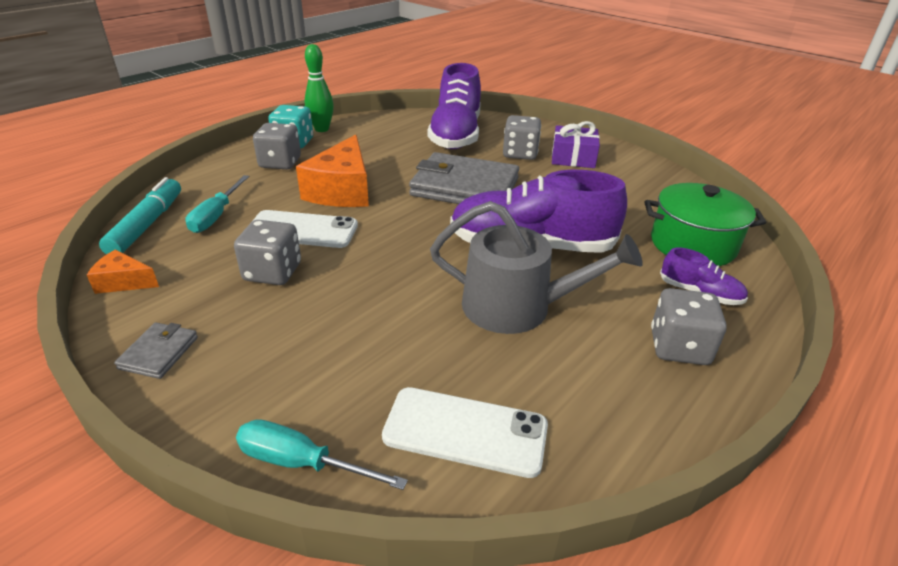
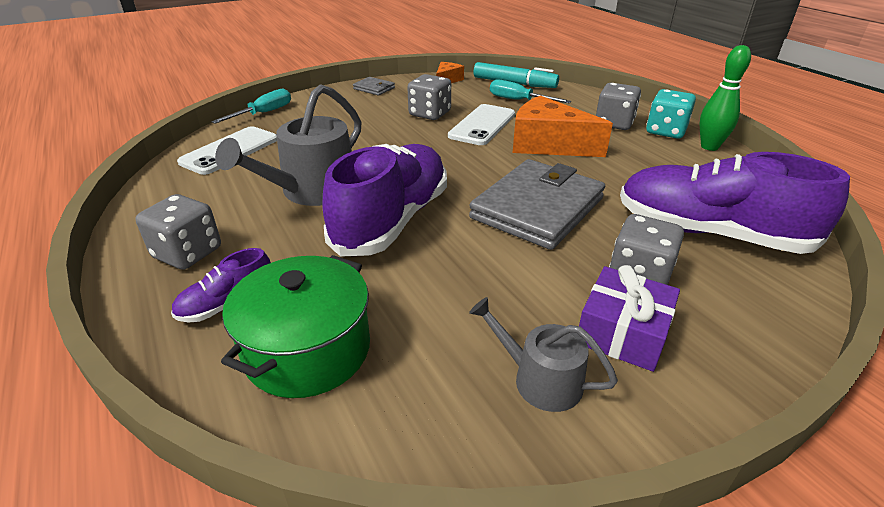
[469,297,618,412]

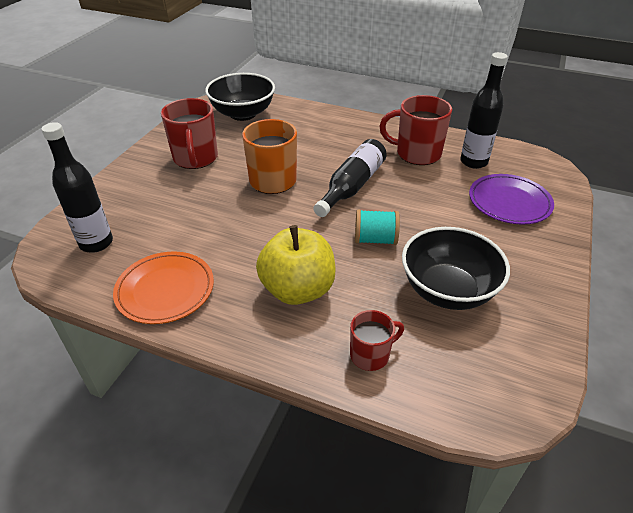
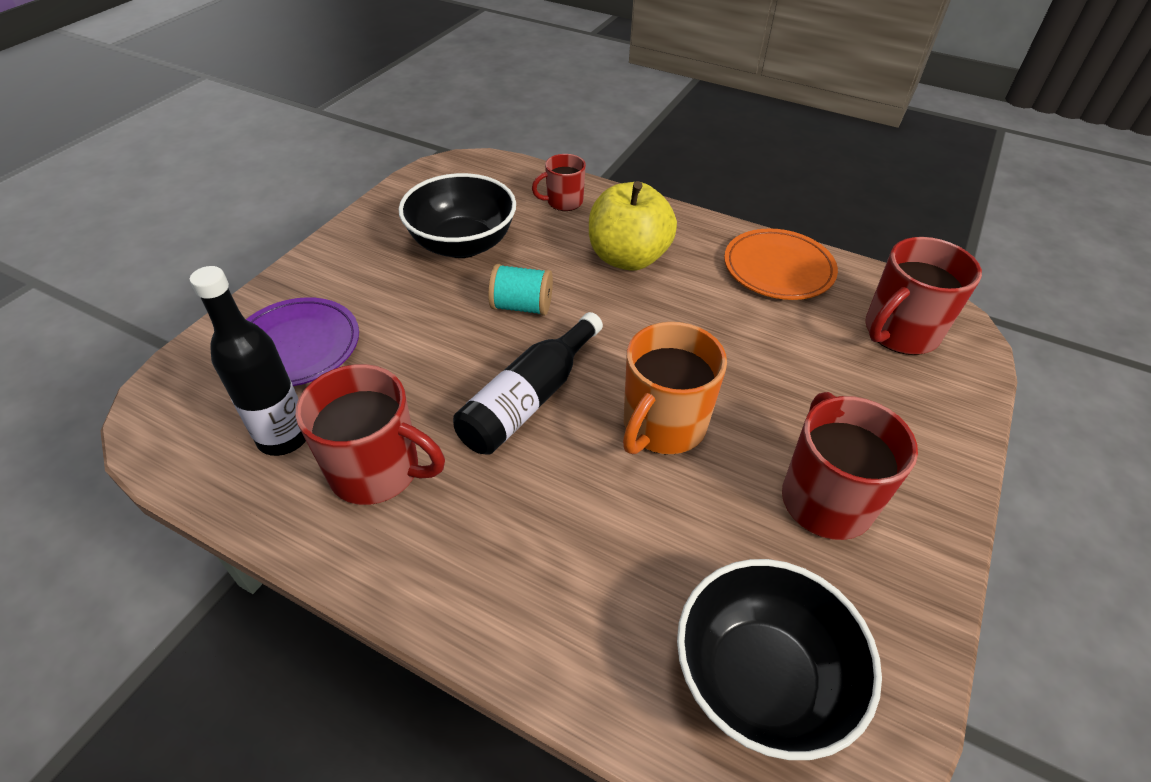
[865,237,982,355]

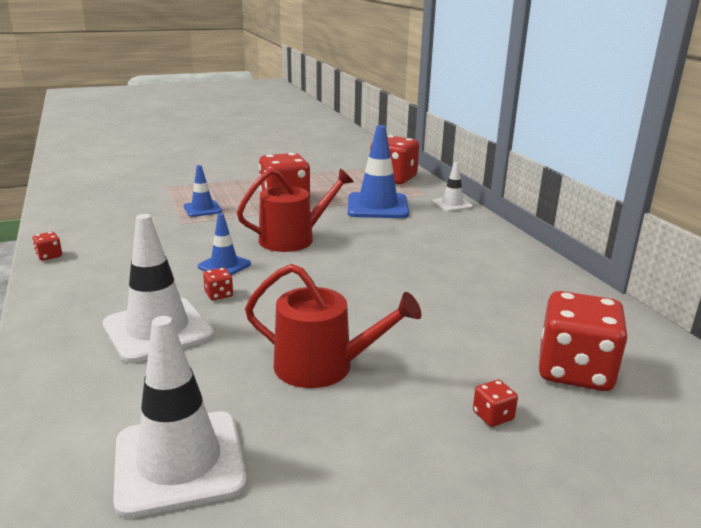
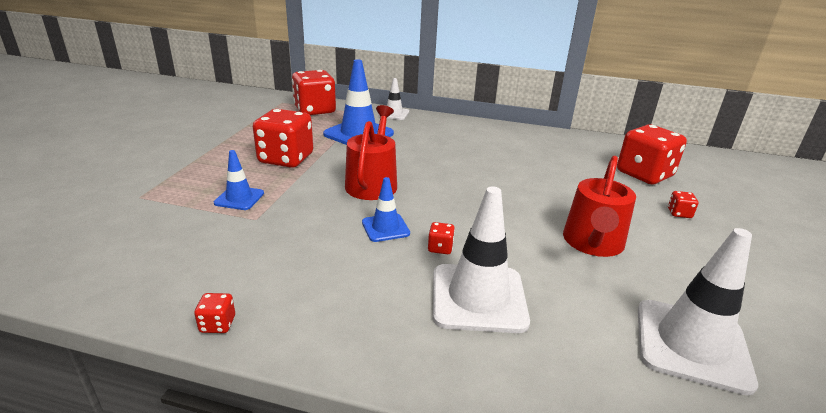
[563,156,636,257]

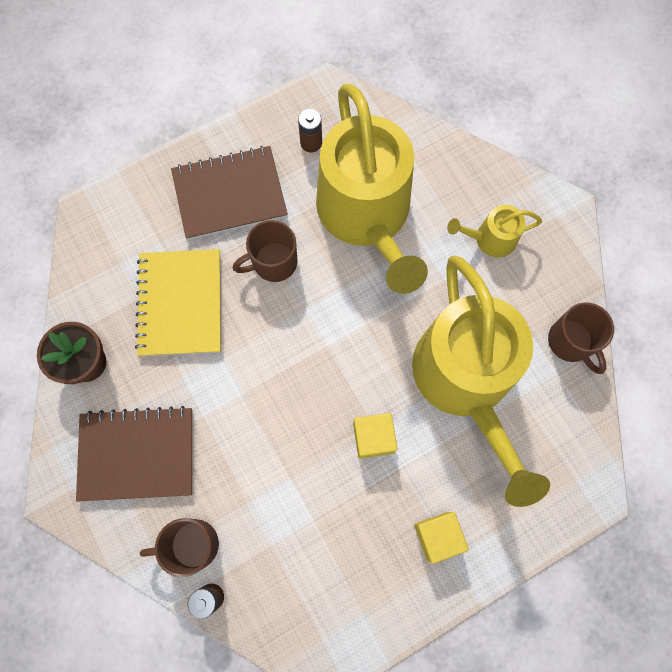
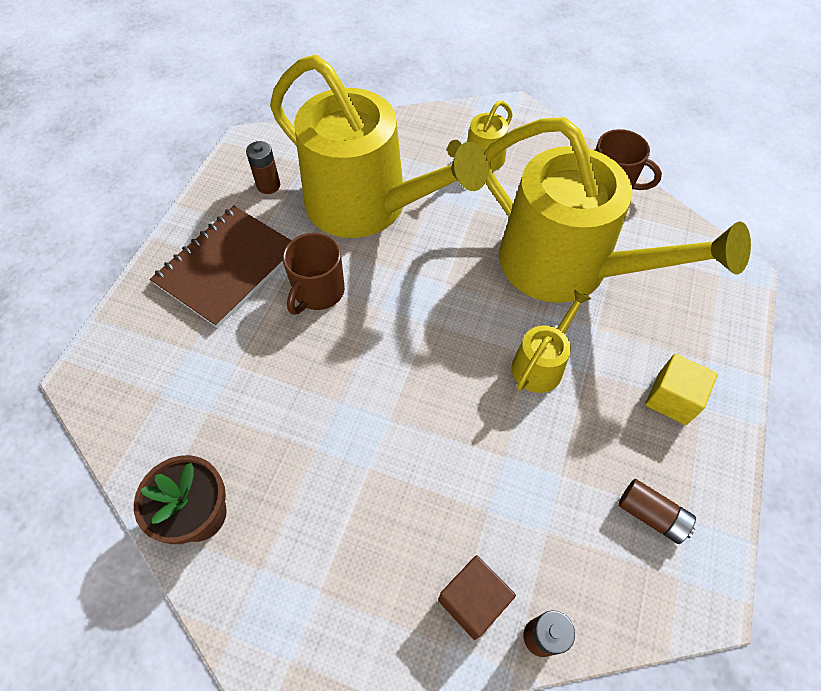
[76,406,193,502] (first image)
[135,249,221,356] (first image)
[618,479,696,544]
[438,555,516,640]
[512,289,592,393]

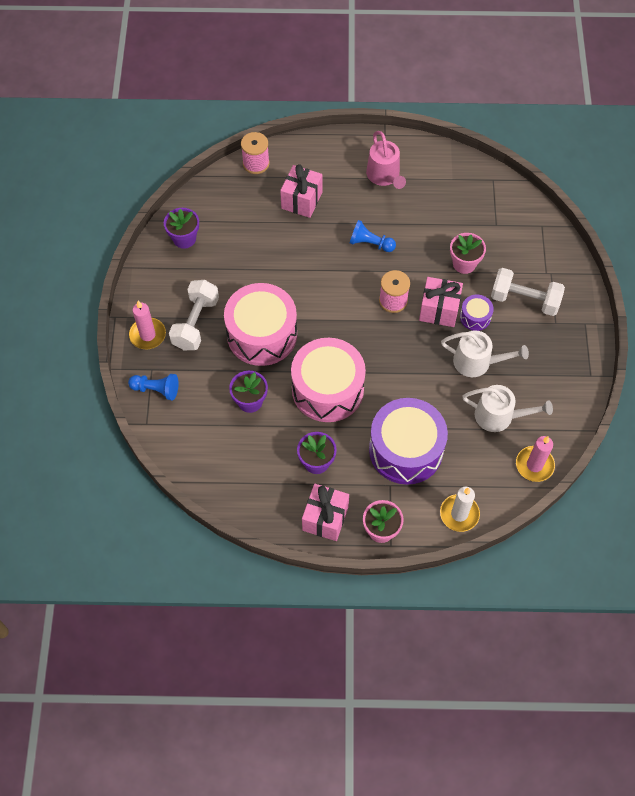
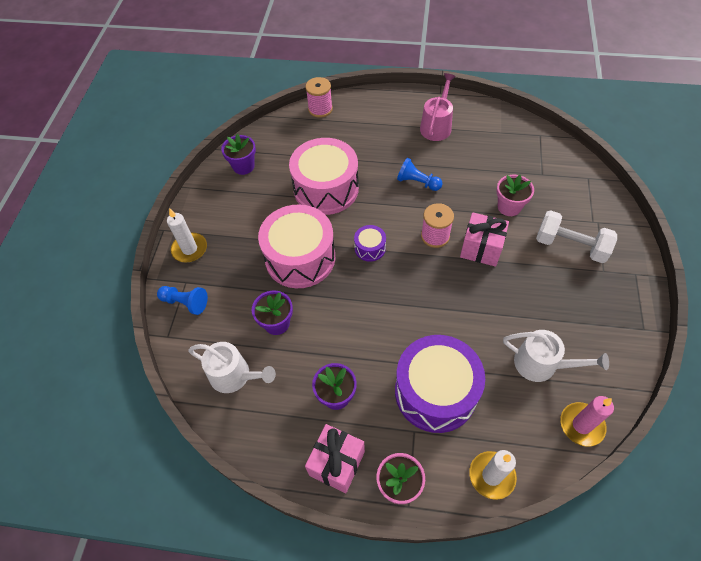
[169,280,219,350] (first image)
[280,164,323,218] (first image)
[289,138,359,215]
[188,342,276,393]
[354,225,386,262]
[167,208,207,263]
[420,73,456,141]

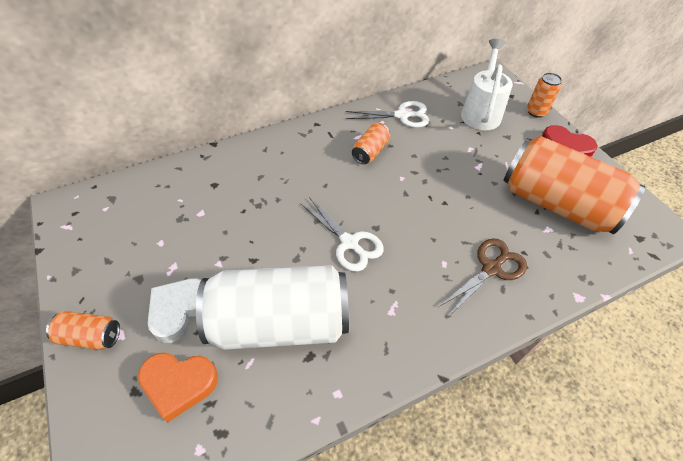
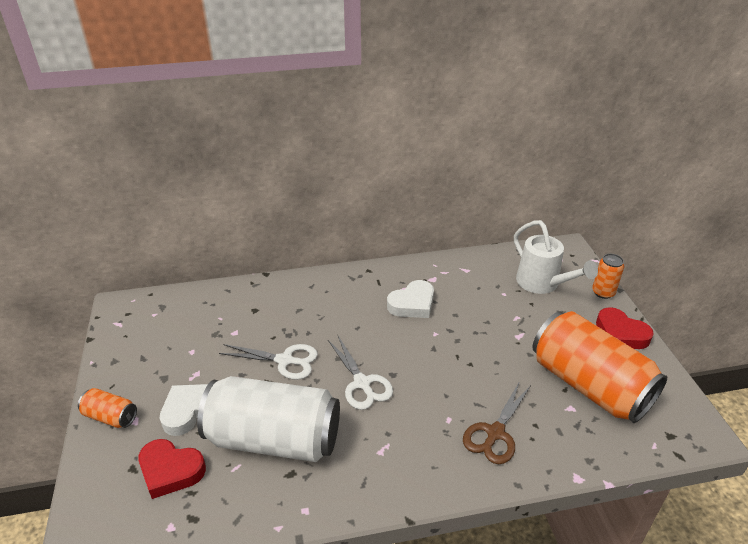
[219,344,318,380]
[387,280,434,318]
[138,439,206,499]
[463,381,531,464]
[514,220,598,294]

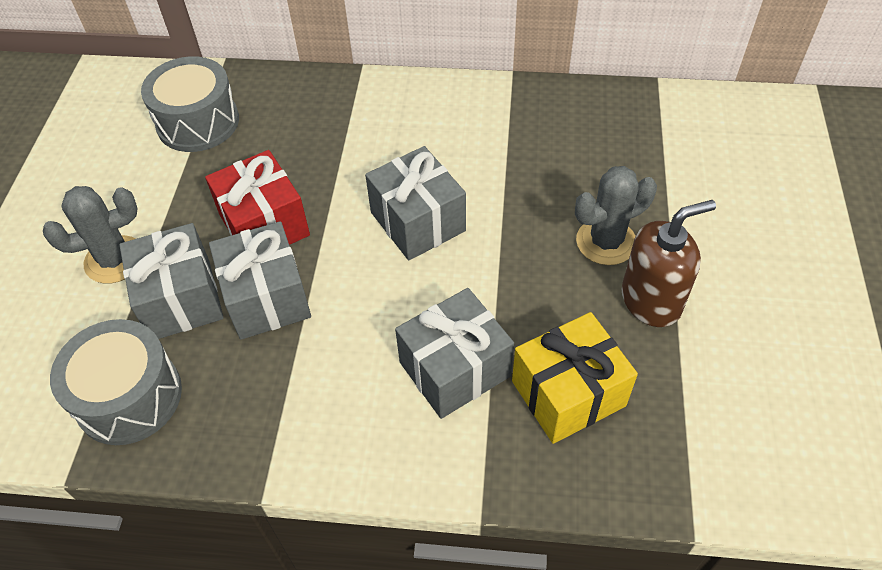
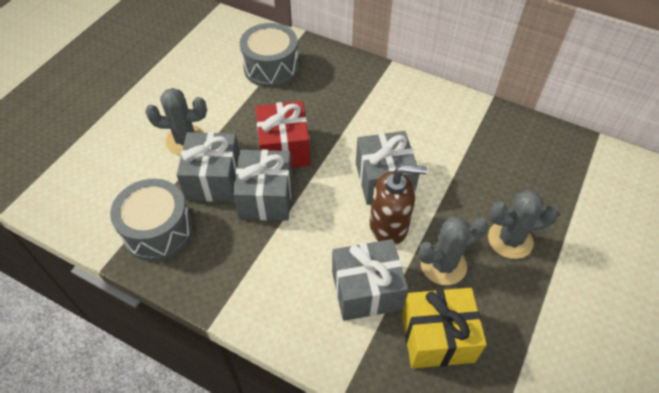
[418,217,488,285]
[370,165,427,245]

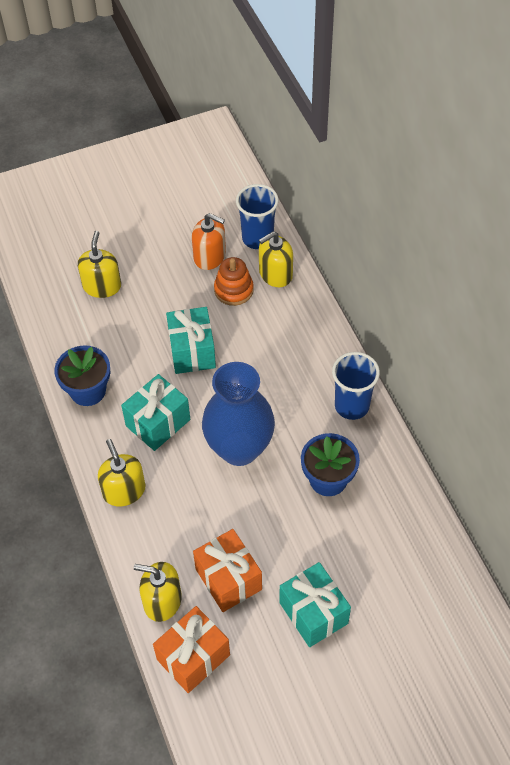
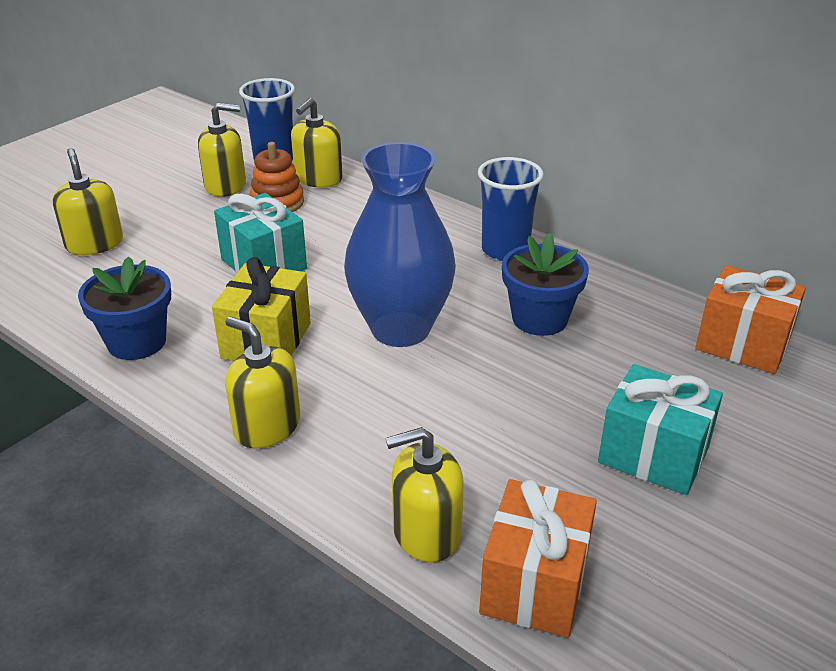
[695,265,806,374]
[212,257,311,361]
[198,103,246,197]

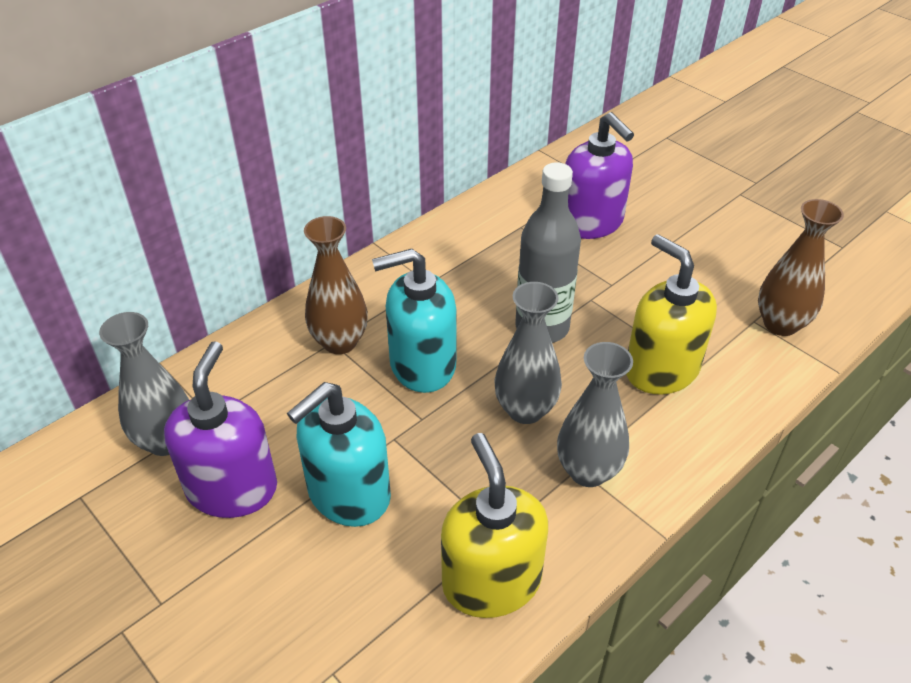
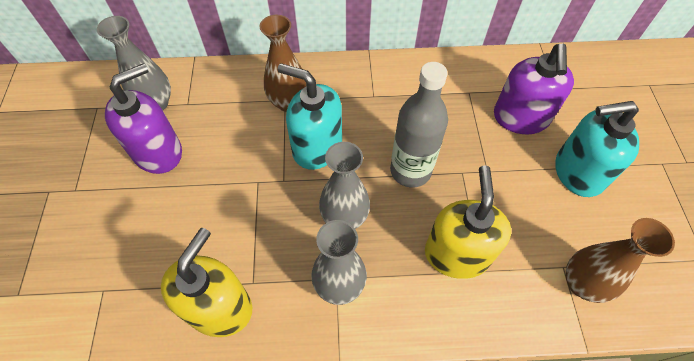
[555,101,639,197]

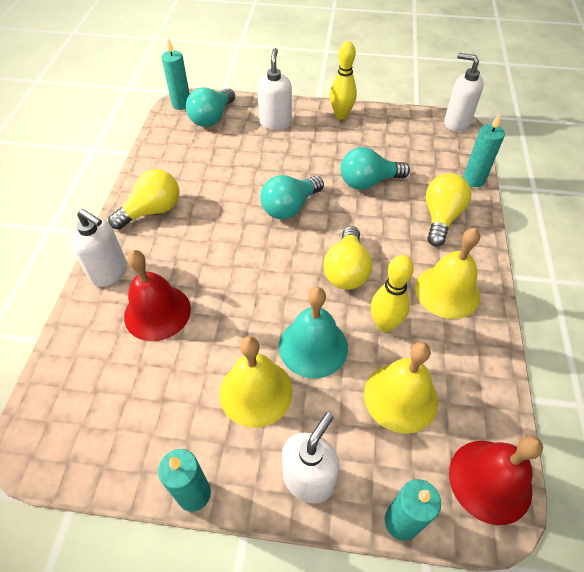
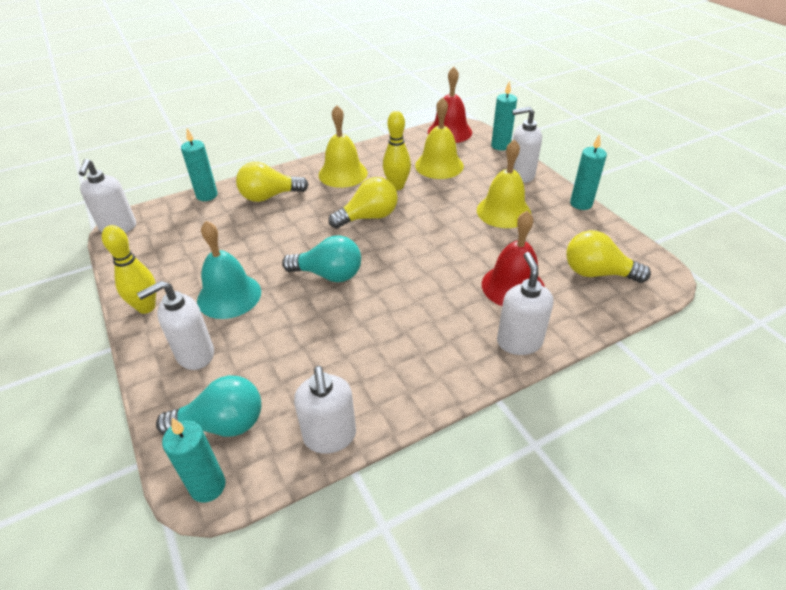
[341,147,410,190] (first image)
[294,366,356,454]
[566,230,651,283]
[197,221,261,319]

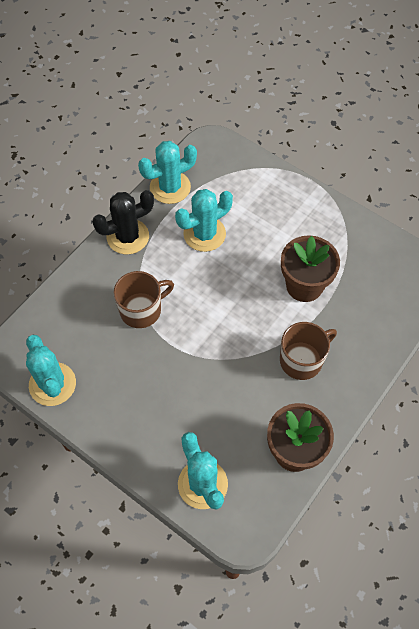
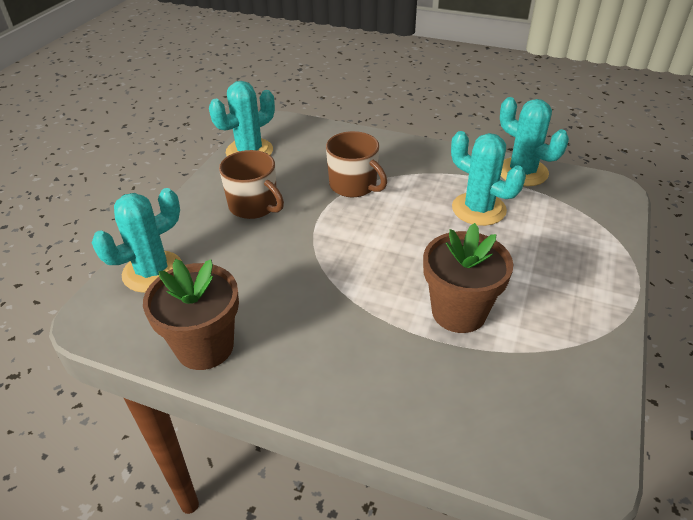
[92,190,154,254] (first image)
[219,150,284,219]

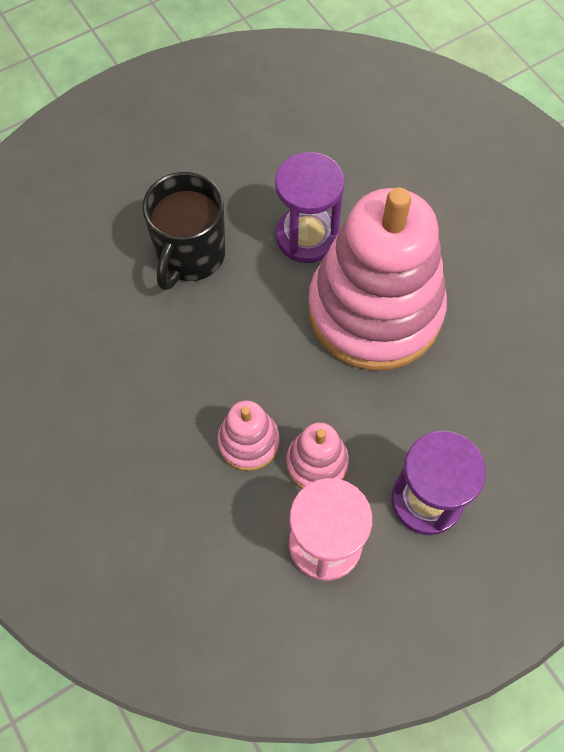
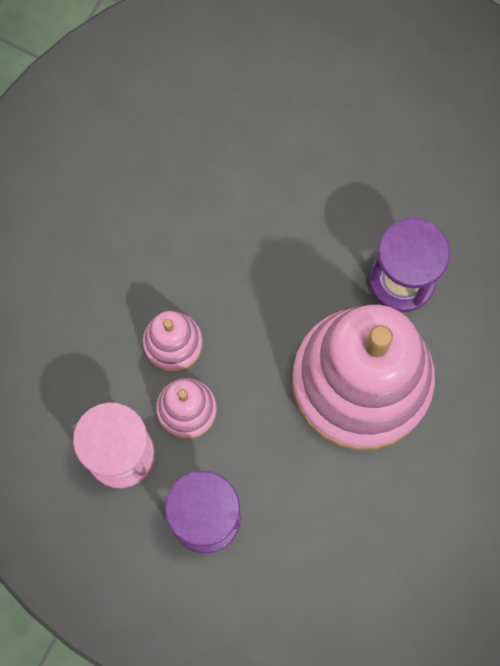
[142,172,225,290] (first image)

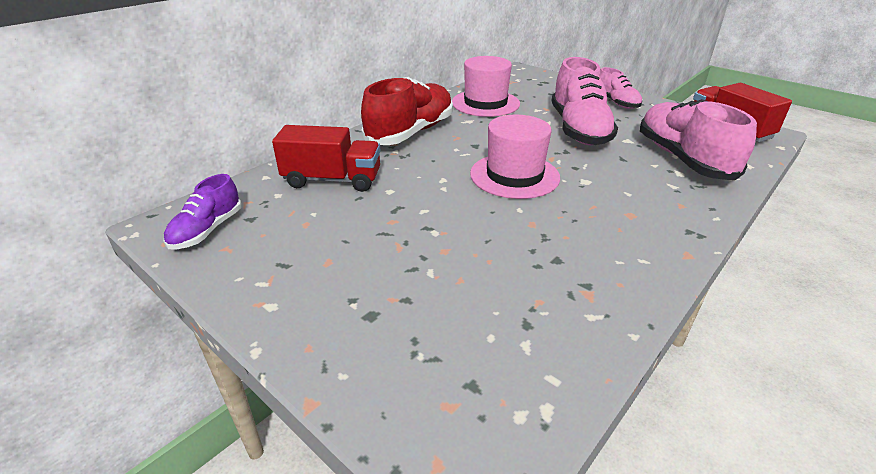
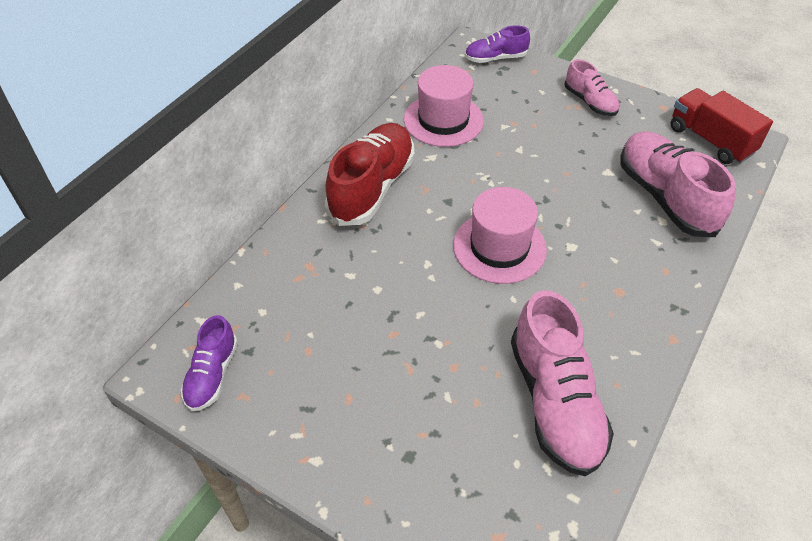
[272,125,381,192] (first image)
[465,25,530,63]
[511,290,614,476]

